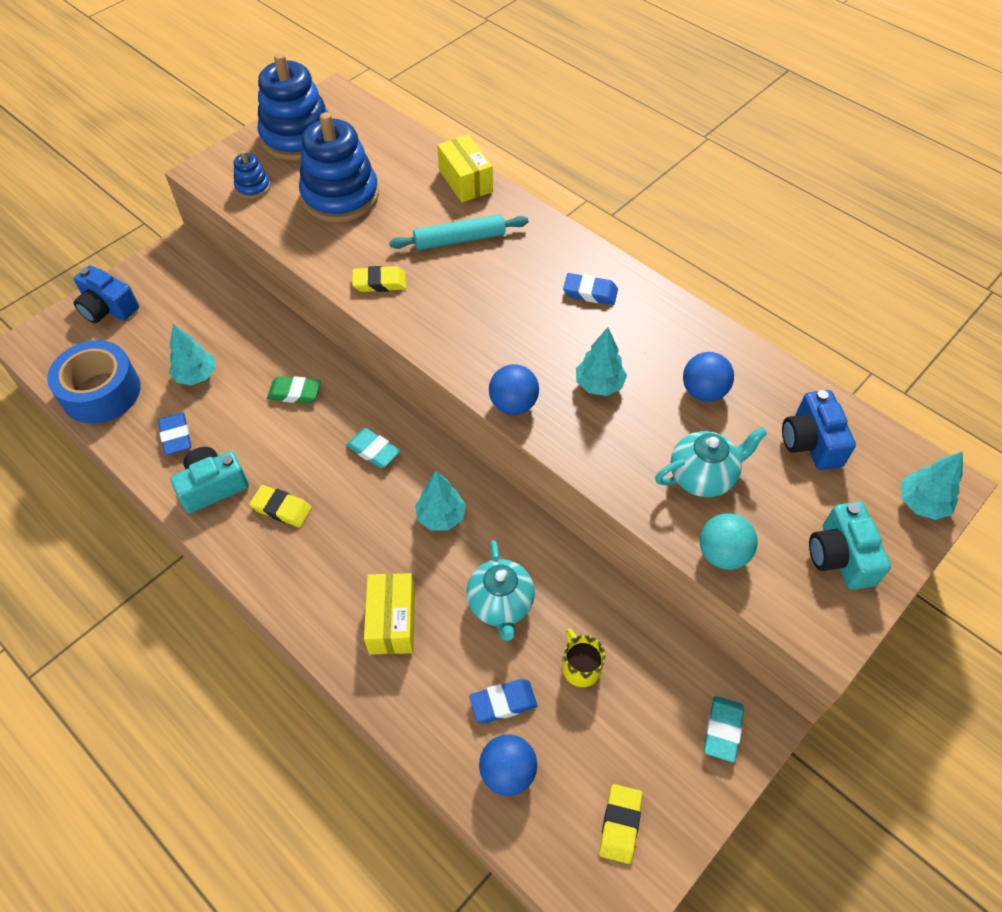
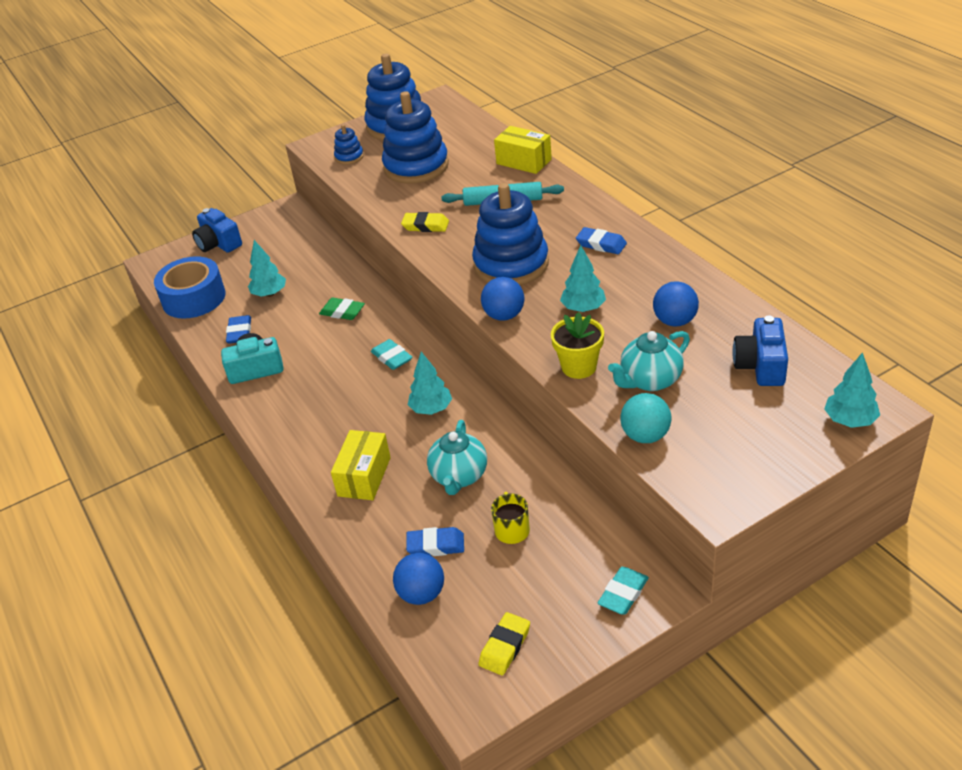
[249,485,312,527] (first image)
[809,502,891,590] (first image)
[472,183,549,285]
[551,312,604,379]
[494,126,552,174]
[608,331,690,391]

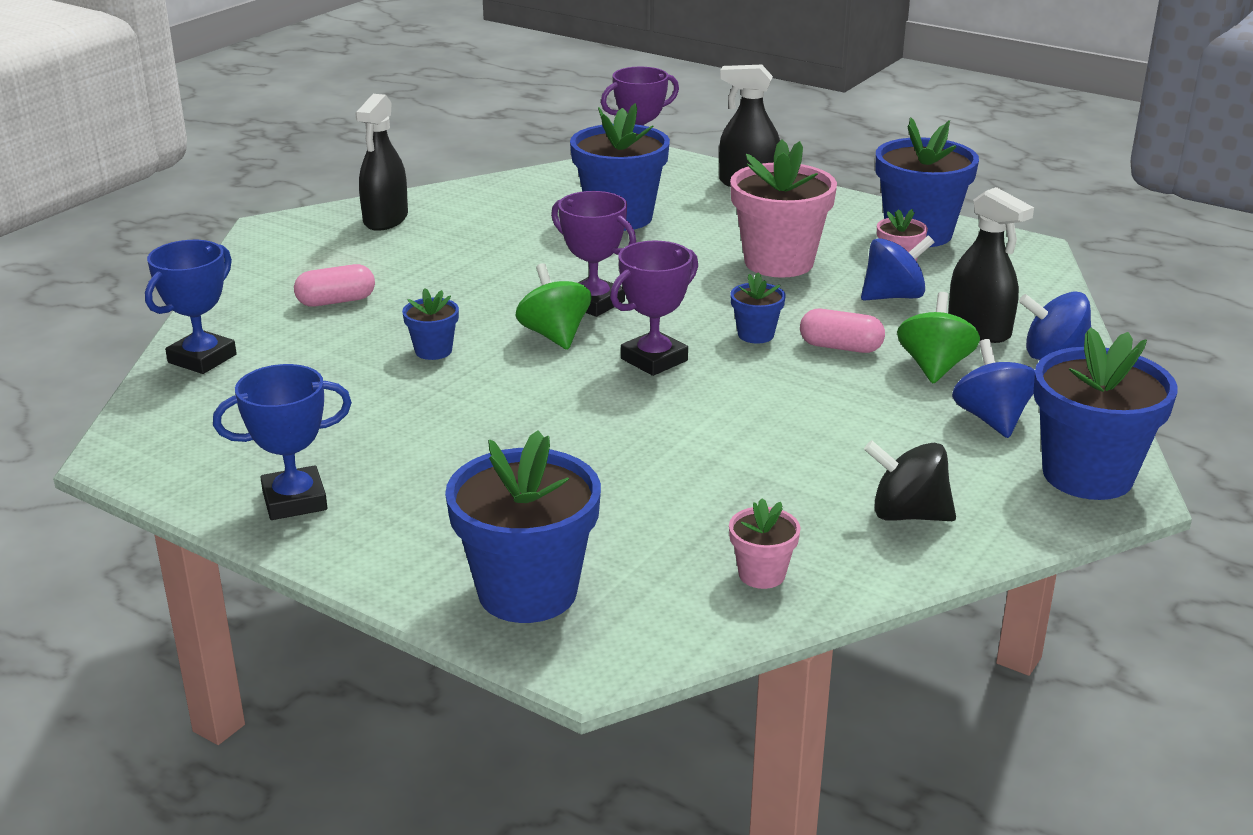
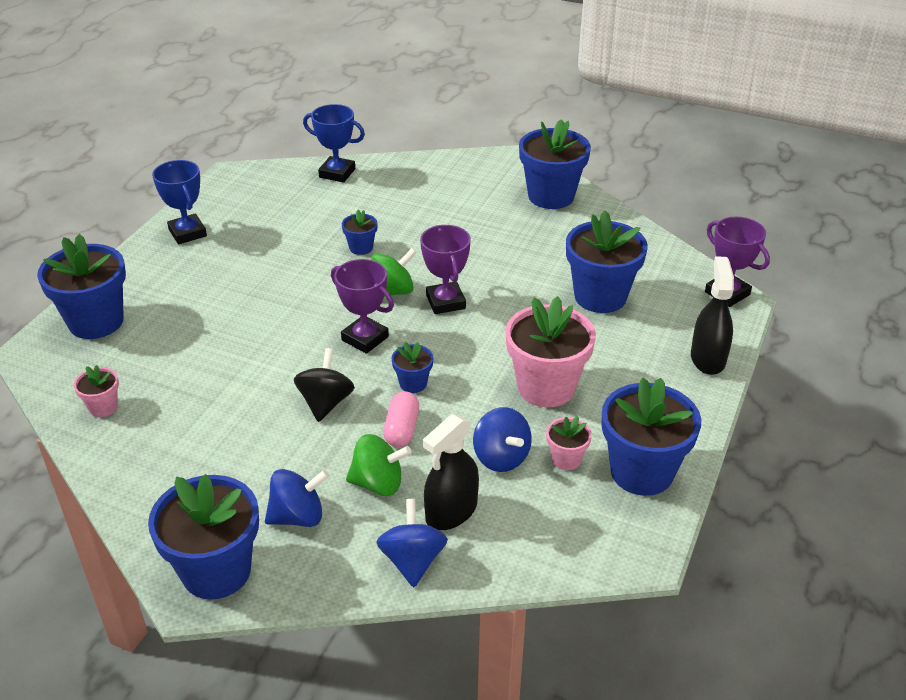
[294,264,375,307] (first image)
[294,348,355,422]
[519,119,591,209]
[420,225,471,314]

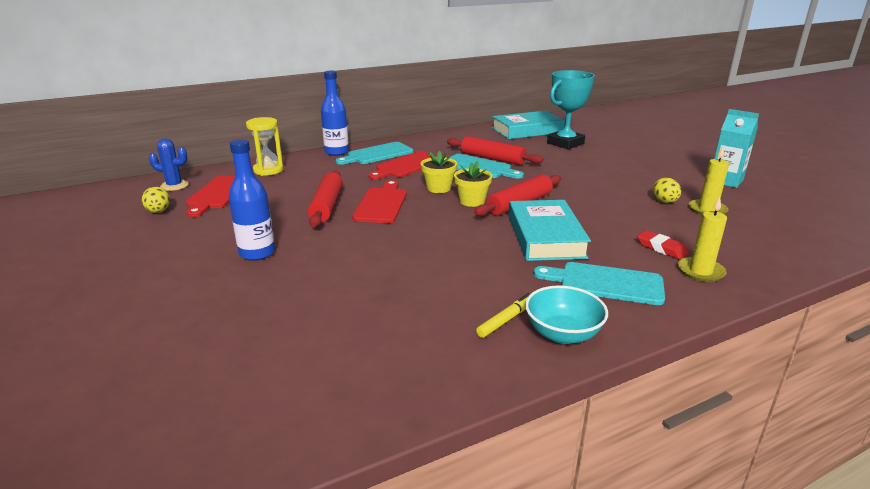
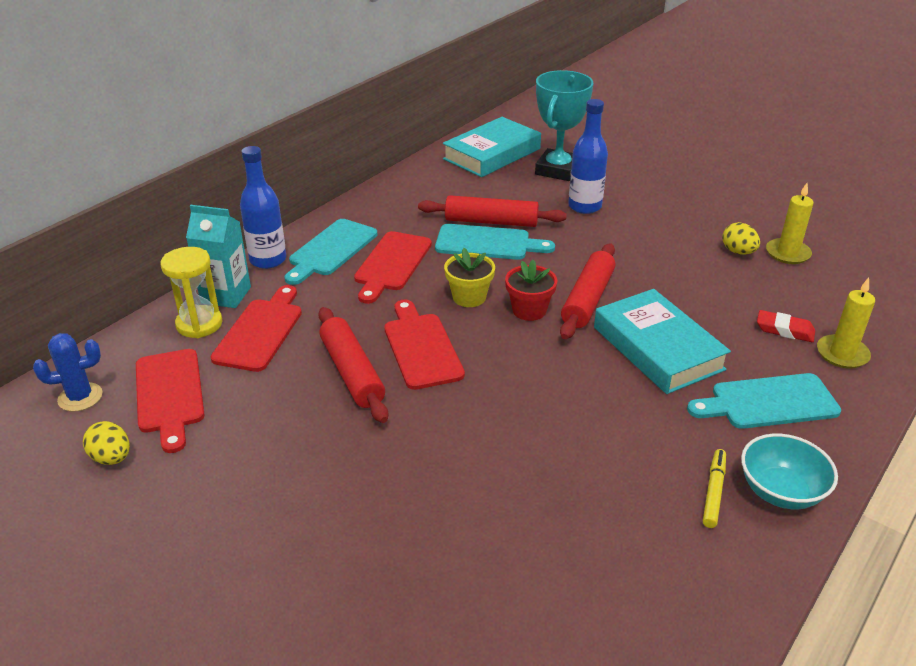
[210,285,302,372]
[568,99,608,214]
[186,205,251,308]
[505,260,557,321]

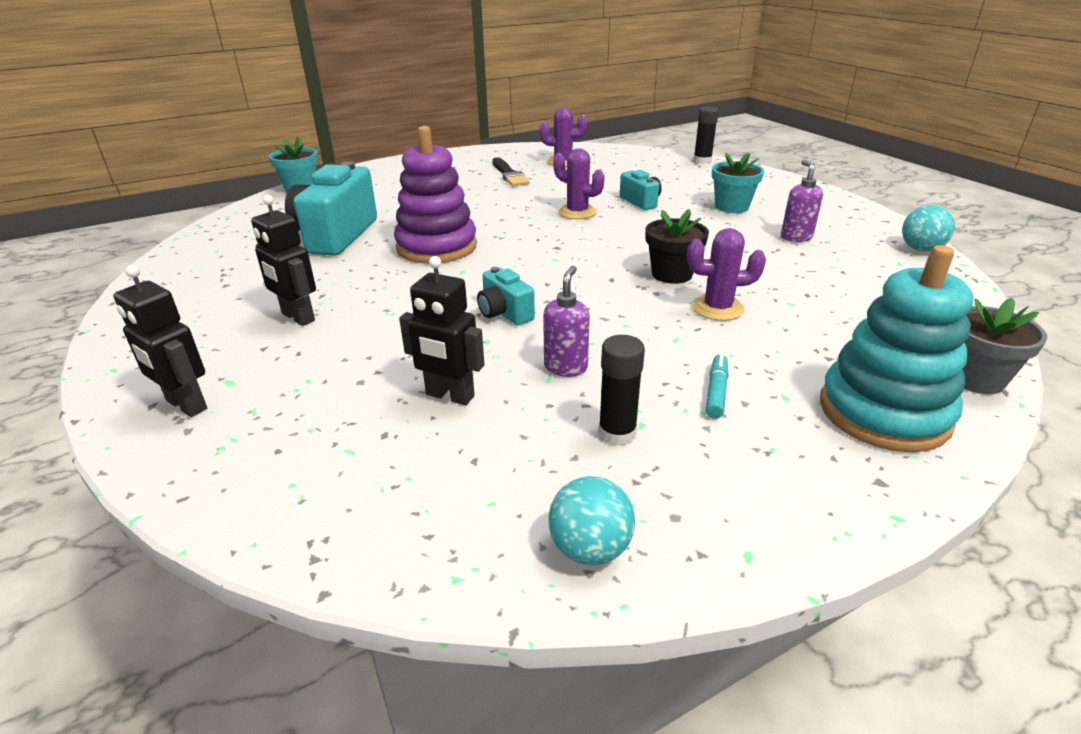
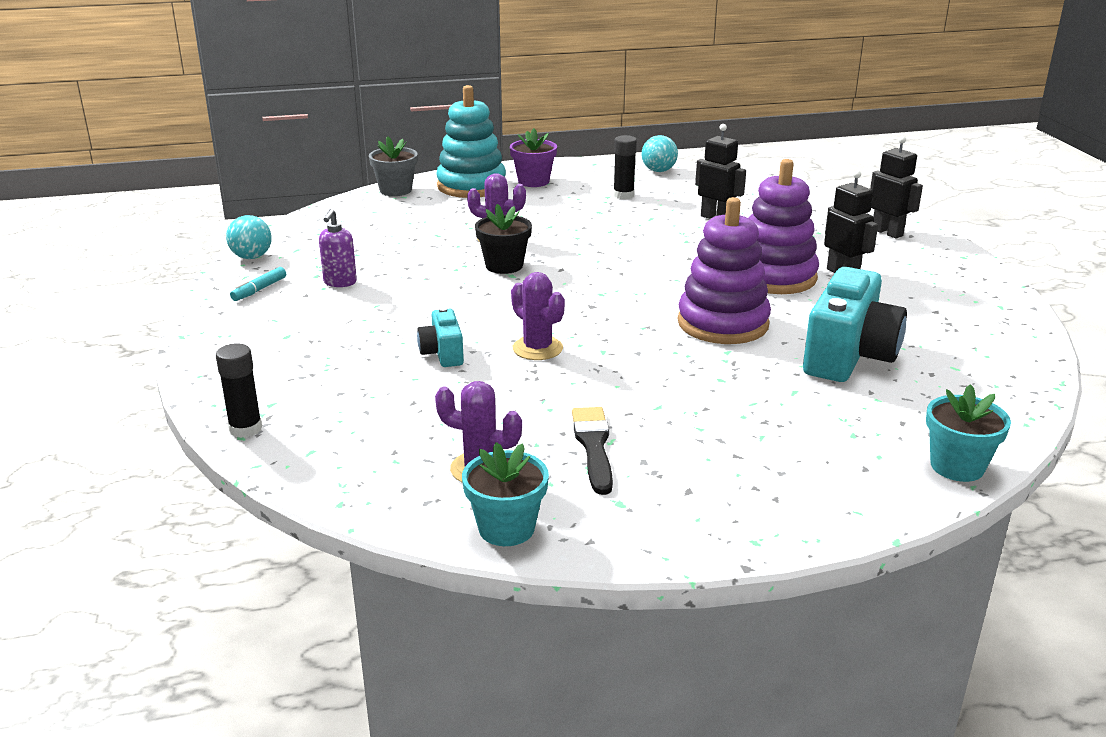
[477,267,535,325] (first image)
[543,266,590,377] (first image)
[510,128,557,187]
[749,159,819,294]
[230,267,286,301]
[462,442,549,546]

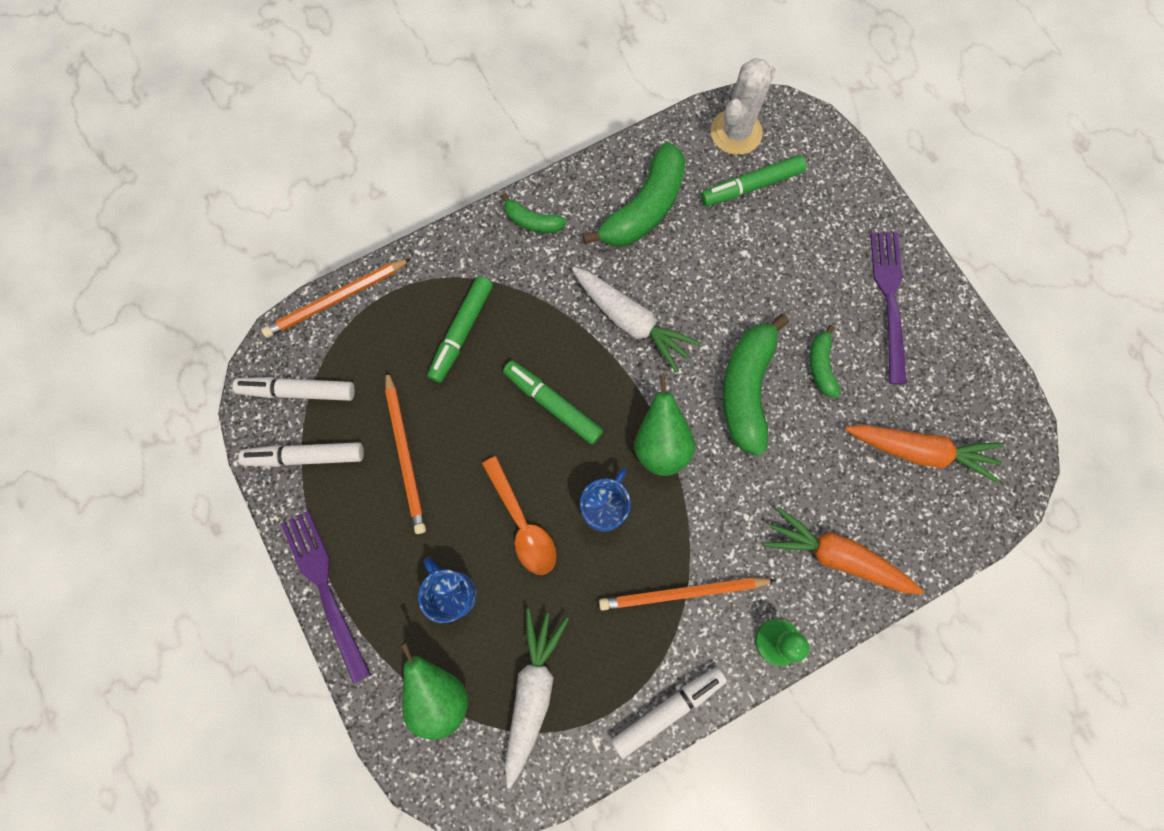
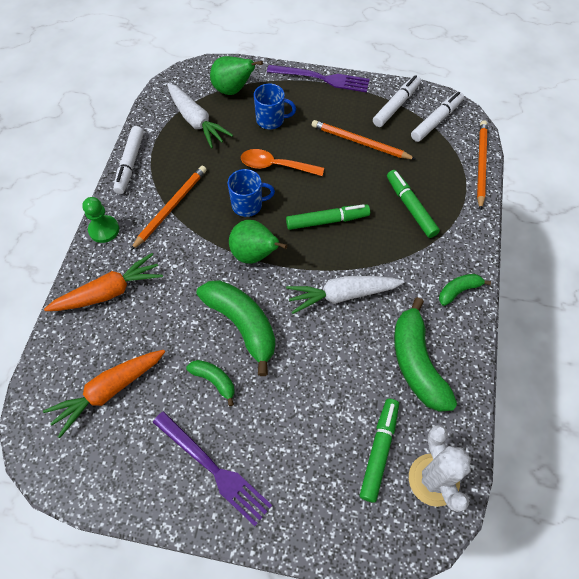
[228,169,275,217]

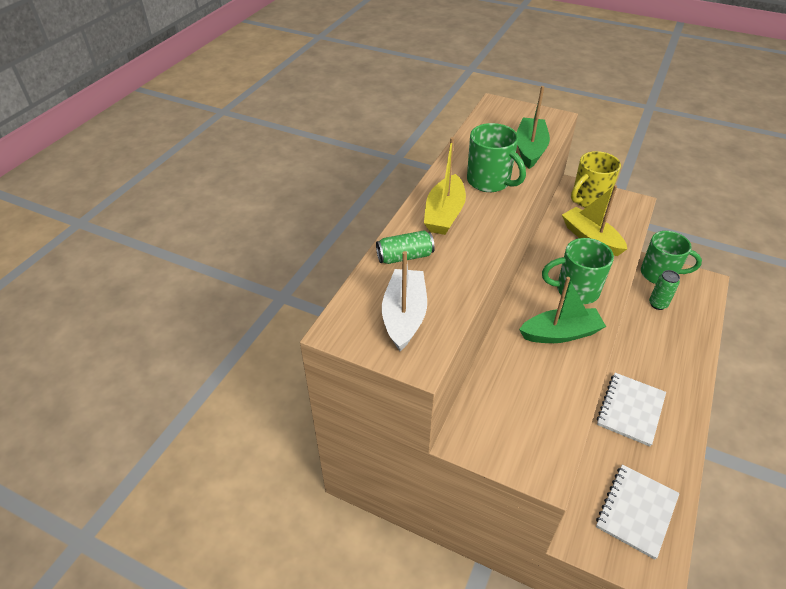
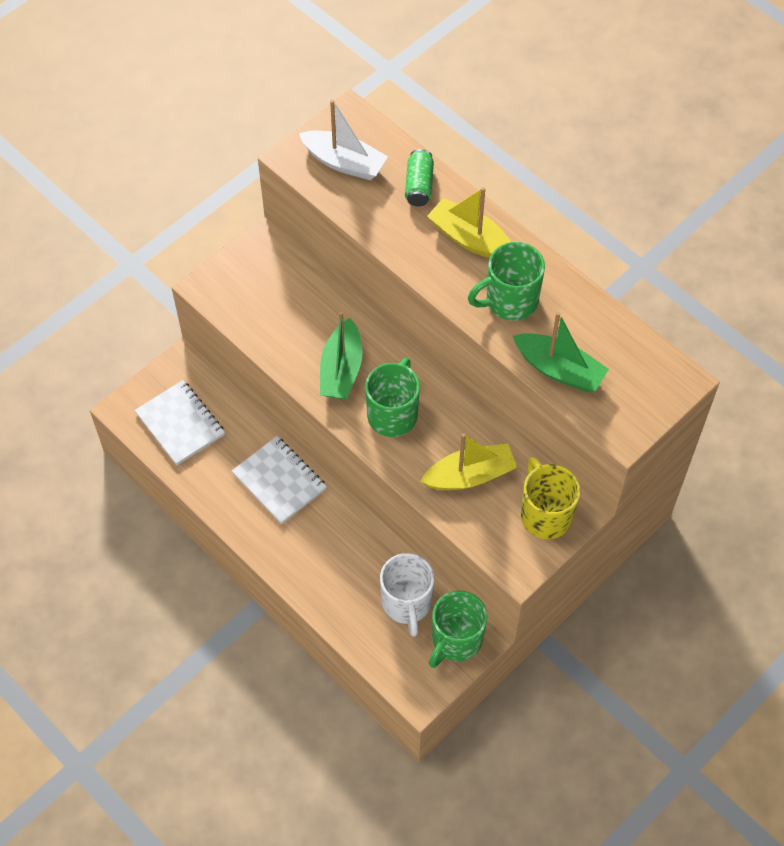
[380,553,434,637]

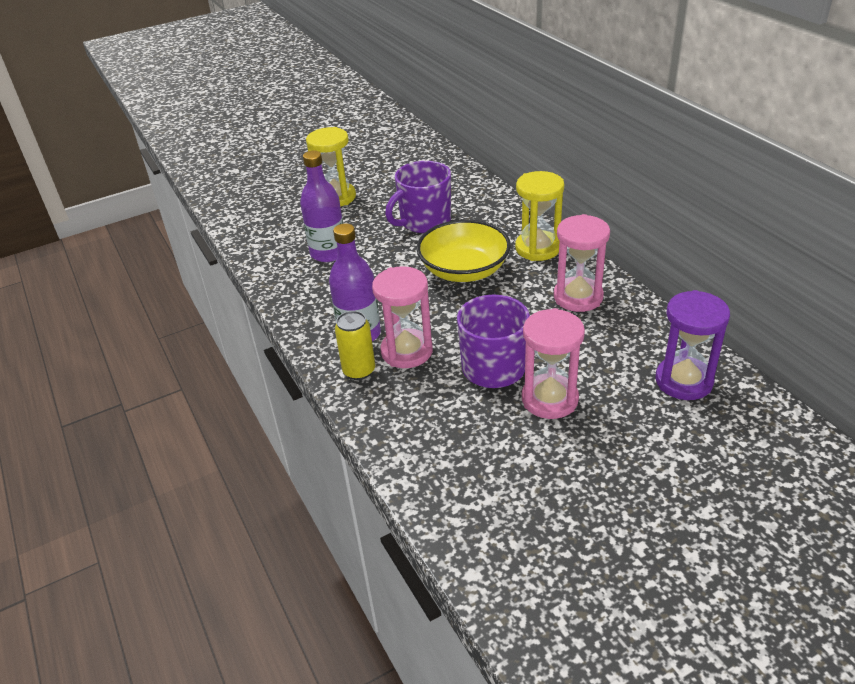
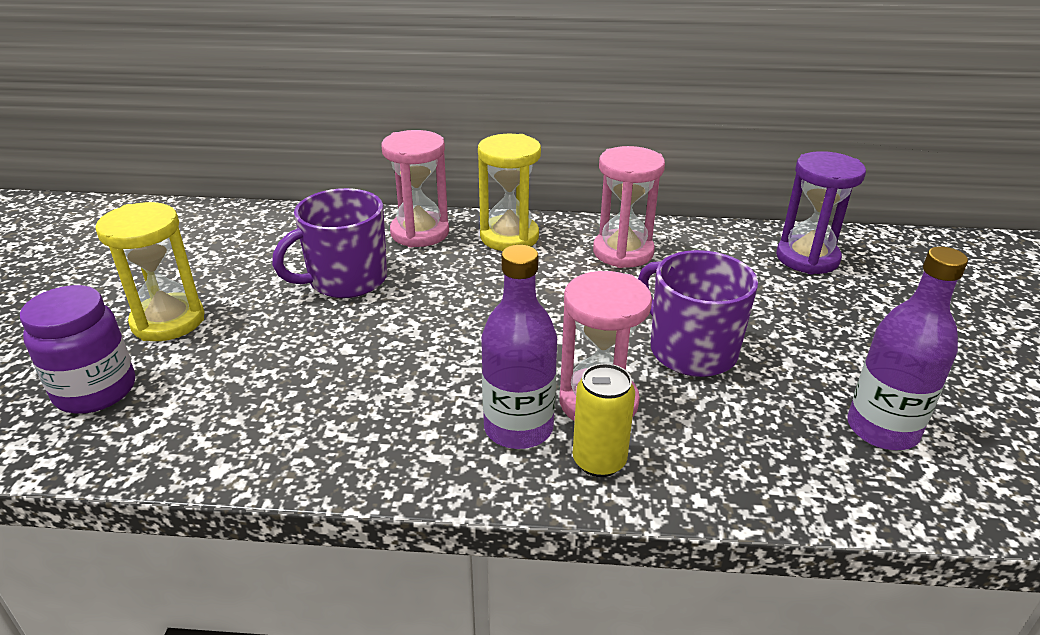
[416,220,511,282] (first image)
[20,285,135,414]
[847,247,968,450]
[381,130,449,248]
[272,188,387,298]

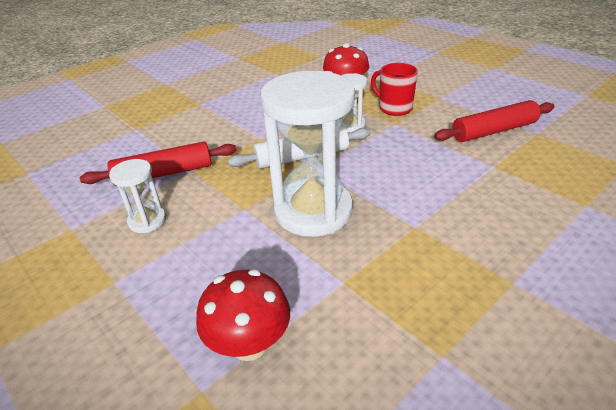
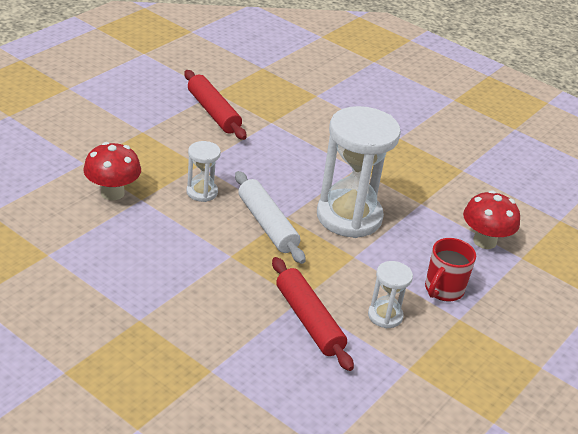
[425,238,476,302]

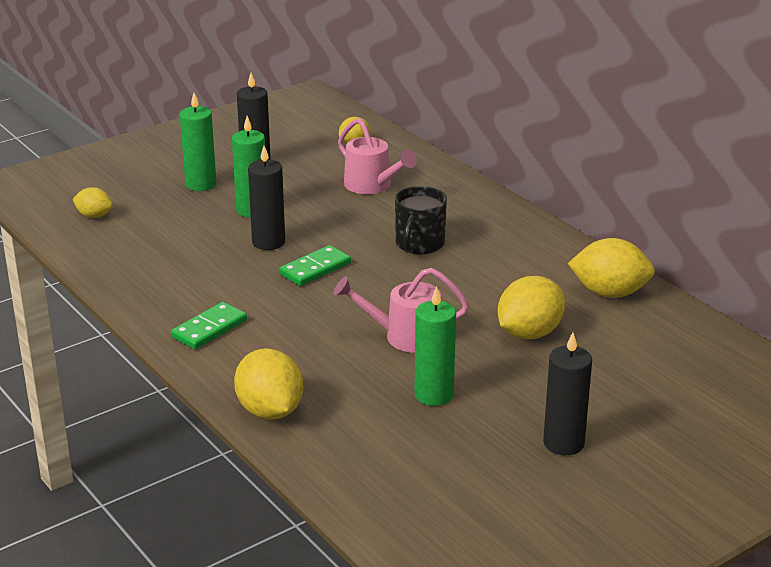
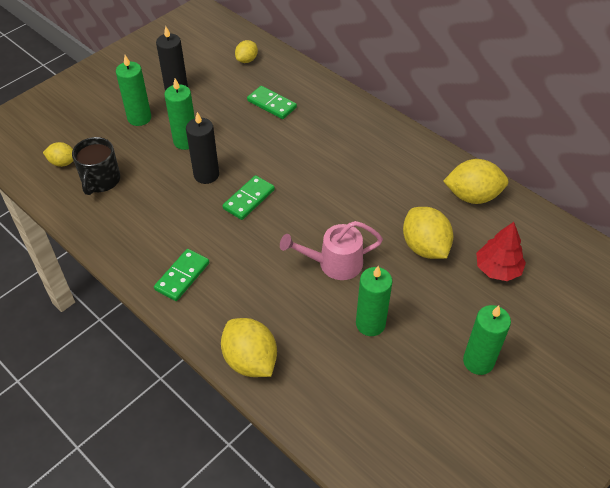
[476,222,526,281]
[72,137,120,195]
[247,86,297,119]
[463,305,511,375]
[403,207,454,259]

